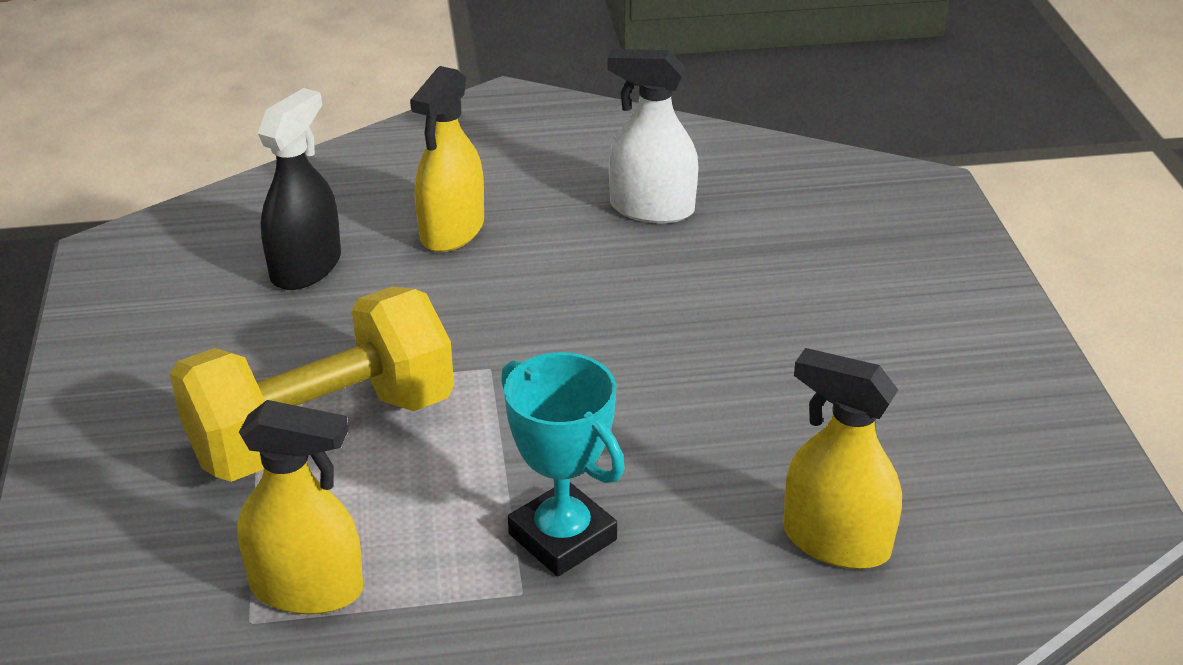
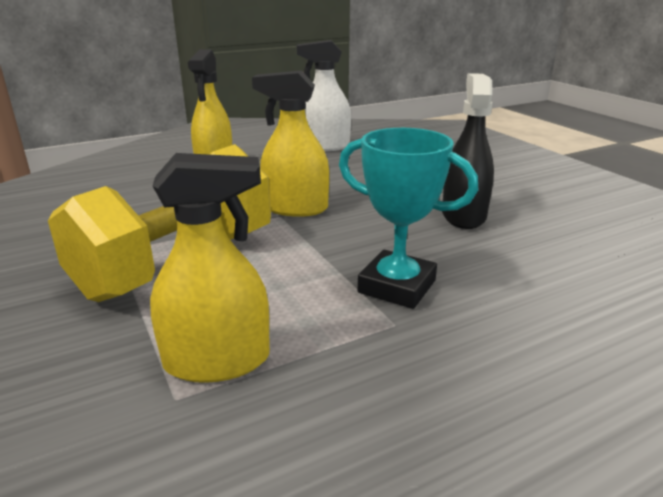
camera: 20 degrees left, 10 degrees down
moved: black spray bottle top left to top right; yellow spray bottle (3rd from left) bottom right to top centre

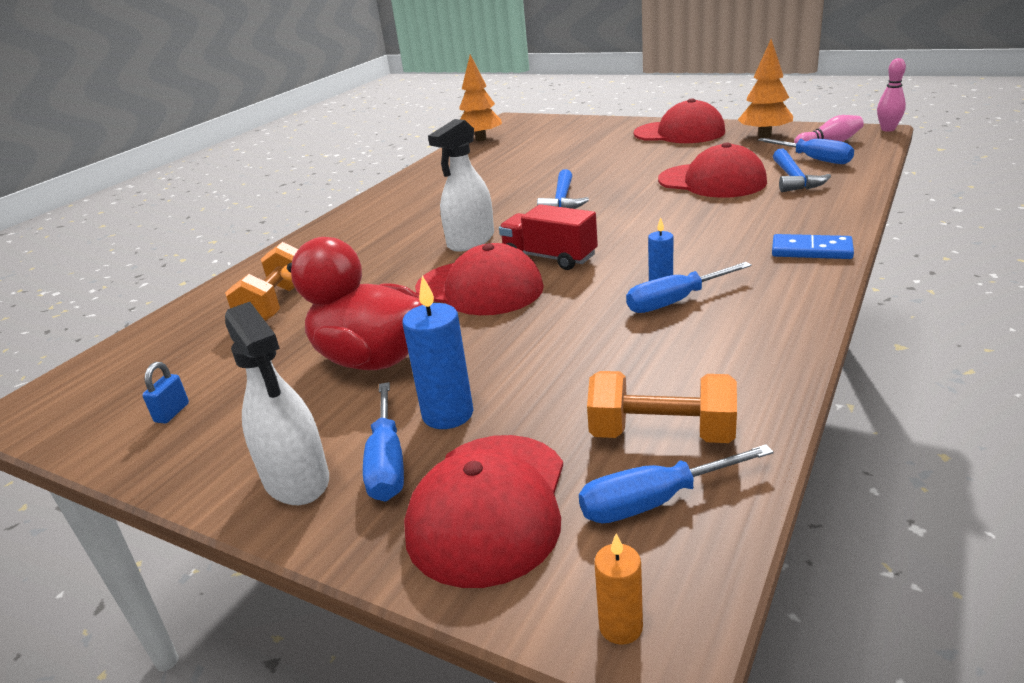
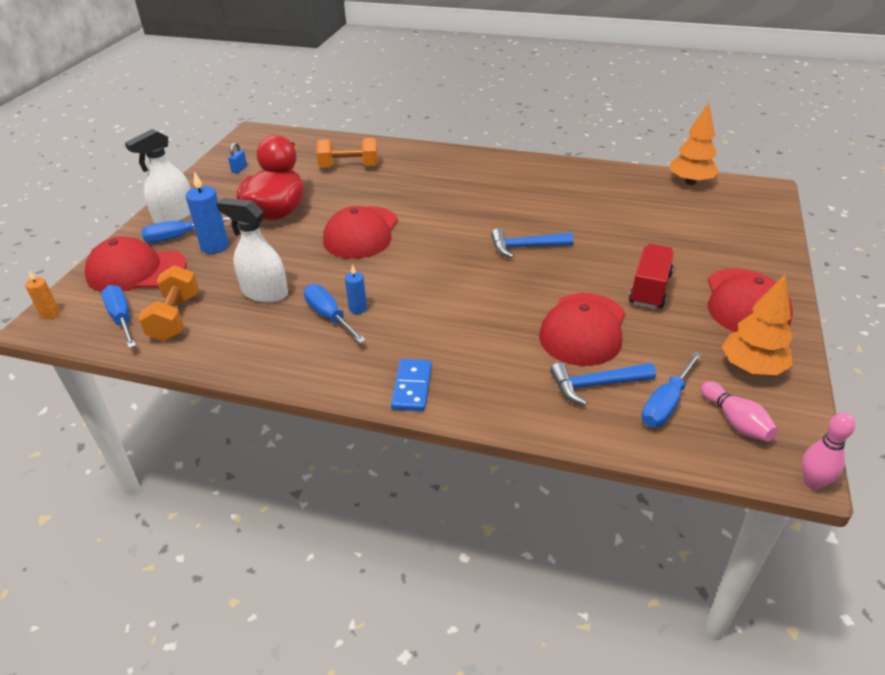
camera: 75 degrees right, 10 degrees up
moved: white spray bottle (2nd from left) top centre to middle left; red truck centre to middle right
turned: blue padlock middle left = top left 75 degrees counterclockwise

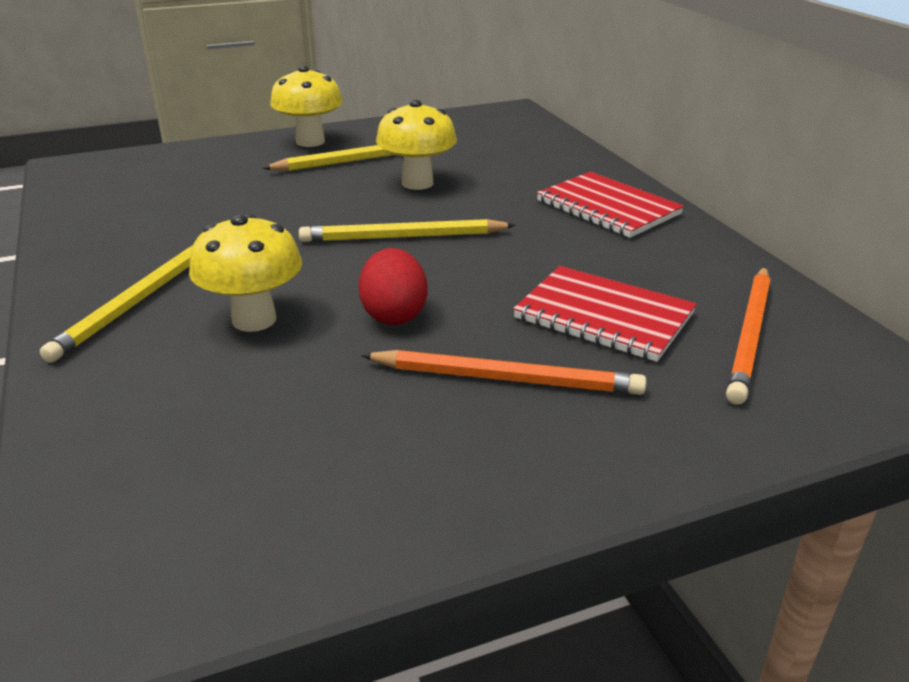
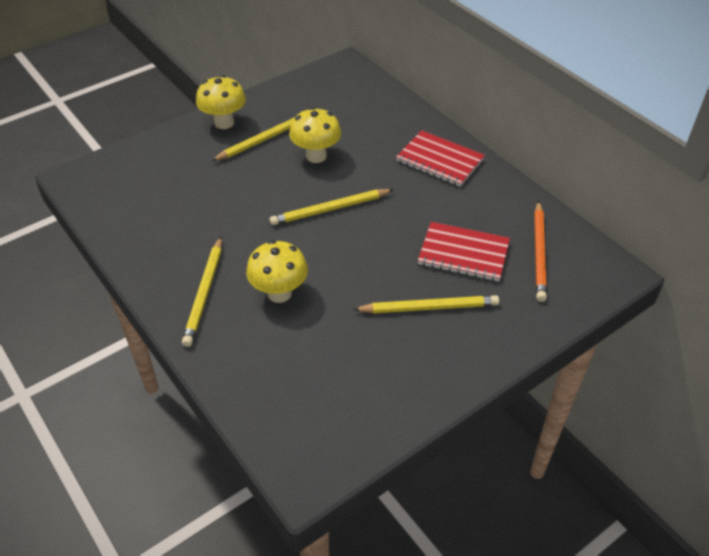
camera: 15 degrees left, 15 degrees up
removed: red egg centre
recoloured: orange pencil (1st from left) centre to yellow pencil (4th from left) centre

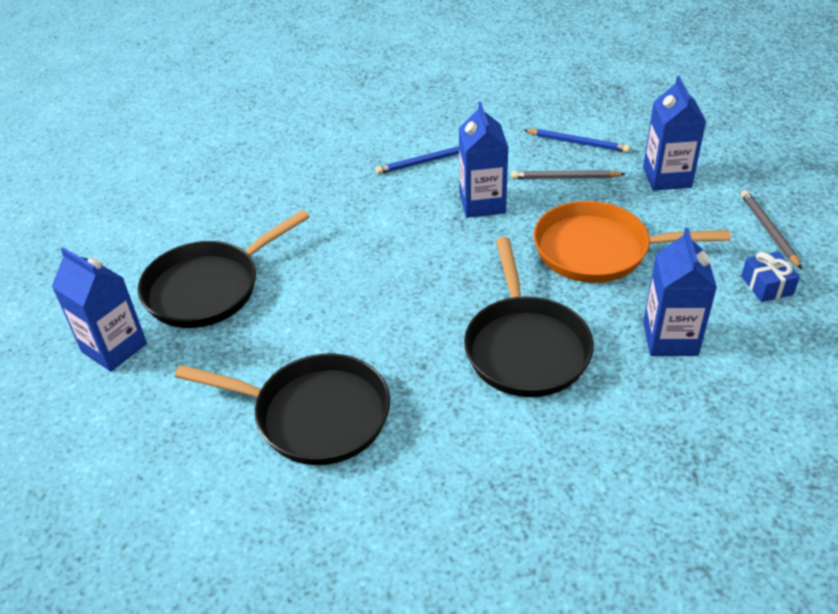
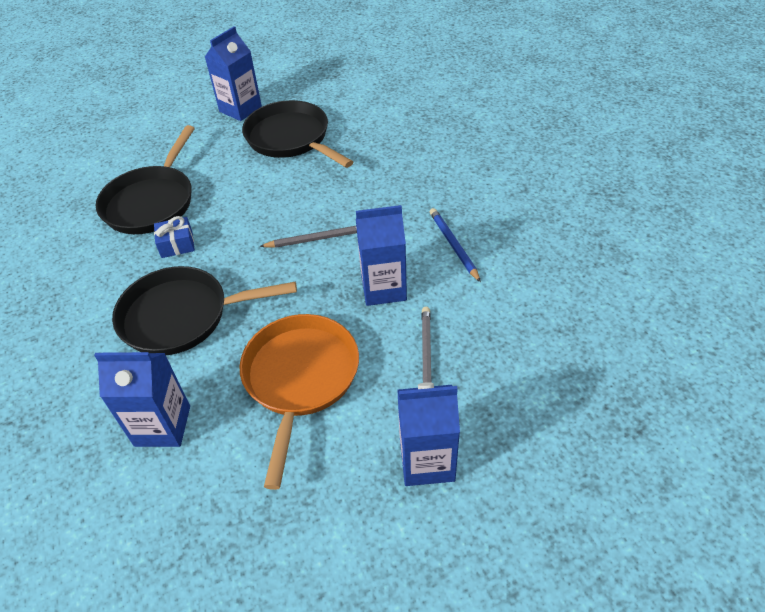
camera: 90 degrees right, 5 degrees up
removed: blue pencil (2nd from left) top right
moved: grey pencil (2nd from left in the first image) middle right to grey pencil (1st from left) centre; blue gift middle right to middle left

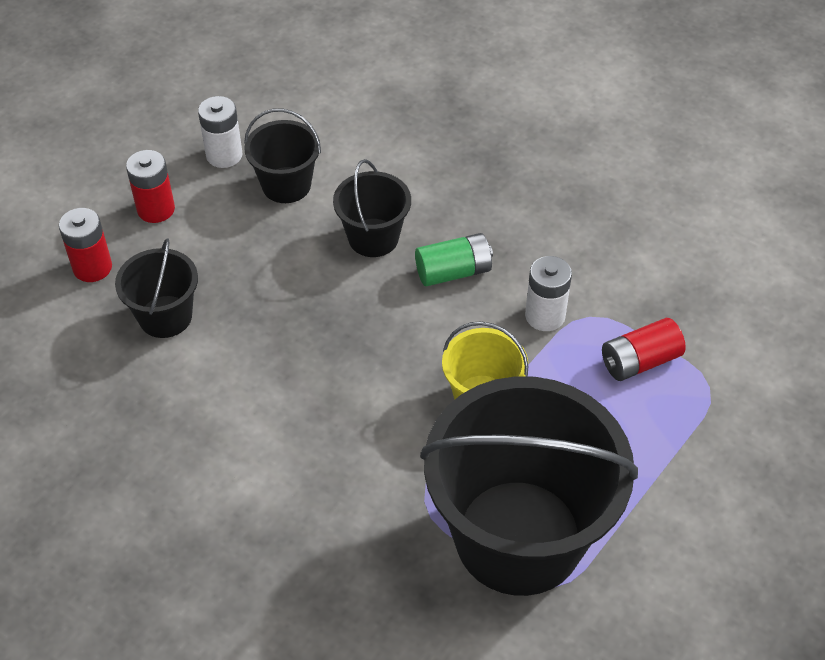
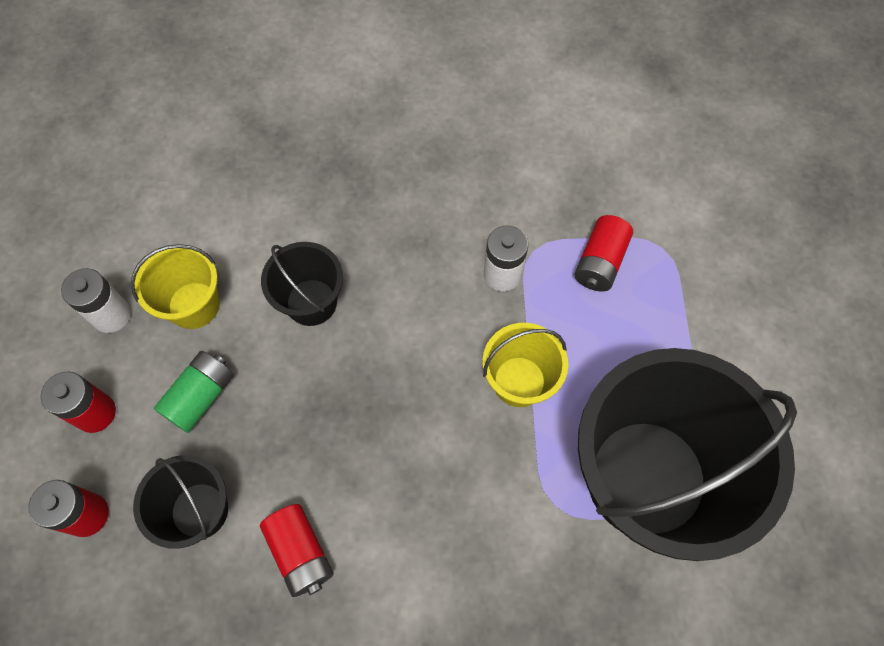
camera: 40 degrees left, 15 degrees up
added: red battery (3rd from left) bottom centre
moved: green battery centre to middle left
recoloured: black bucket (2nd from left) top centre to yellow bucket (1st from left) middle left

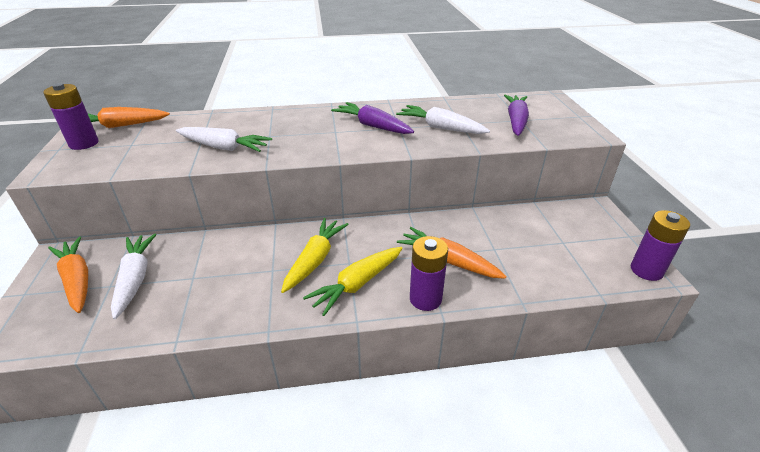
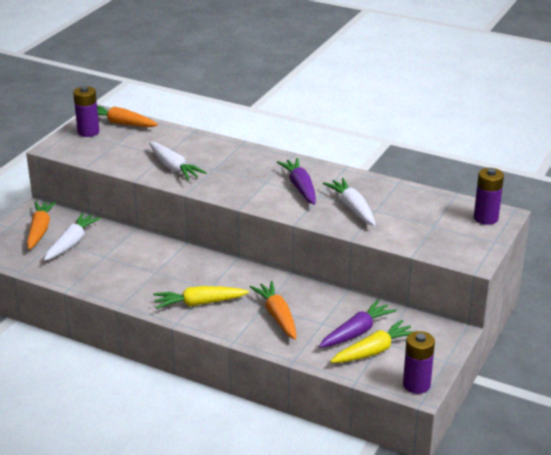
camera: 35 degrees right, 5 degrees down
moved: yellow carrot (1st from left in the first image) centre to yellow carrot (2nd from left) bottom right; purple battery (2nd from left in the first image) centre to purple battery (3rd from left) middle right; purple carrot (2nd from left) top right to bottom centre

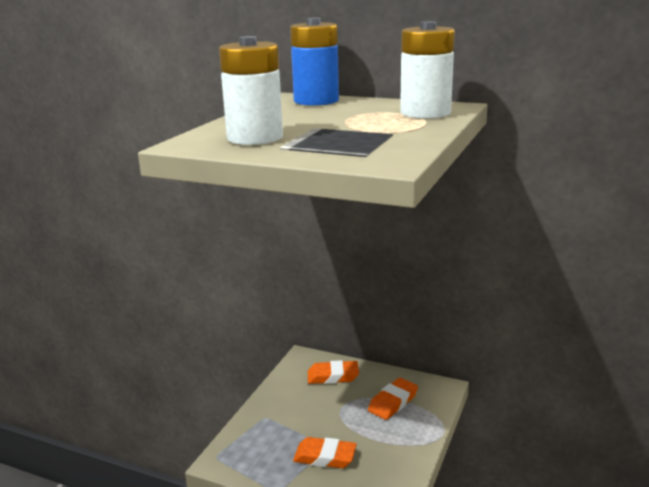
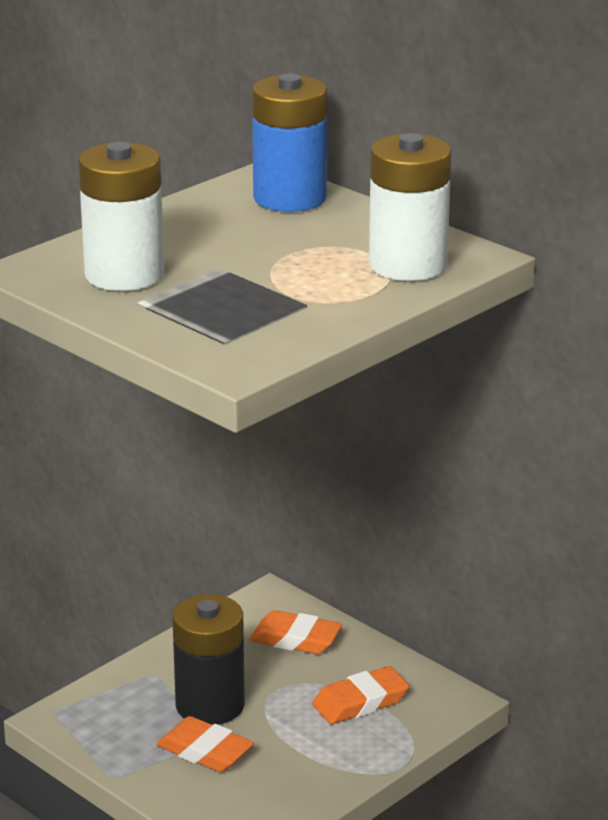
camera: 20 degrees right, 5 degrees up
added: black battery bottom centre

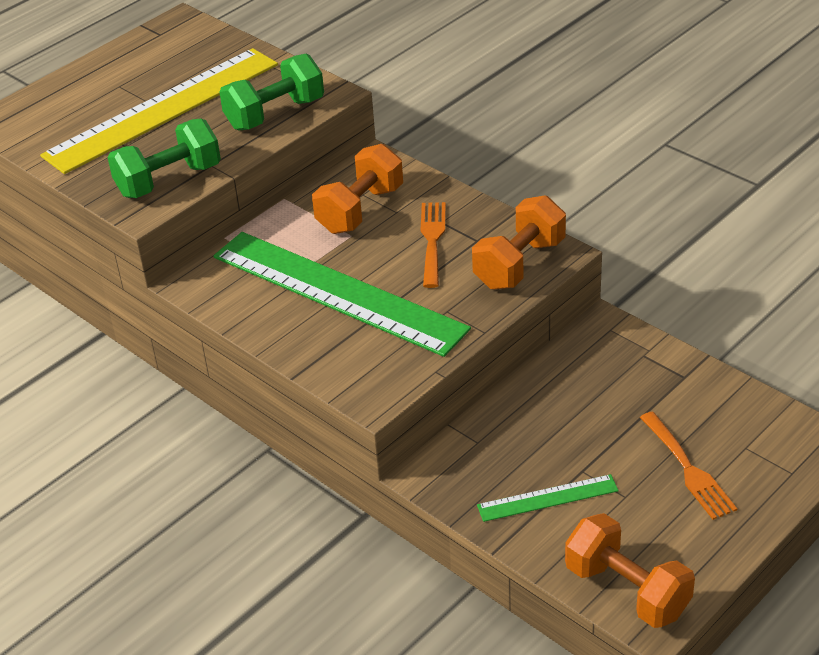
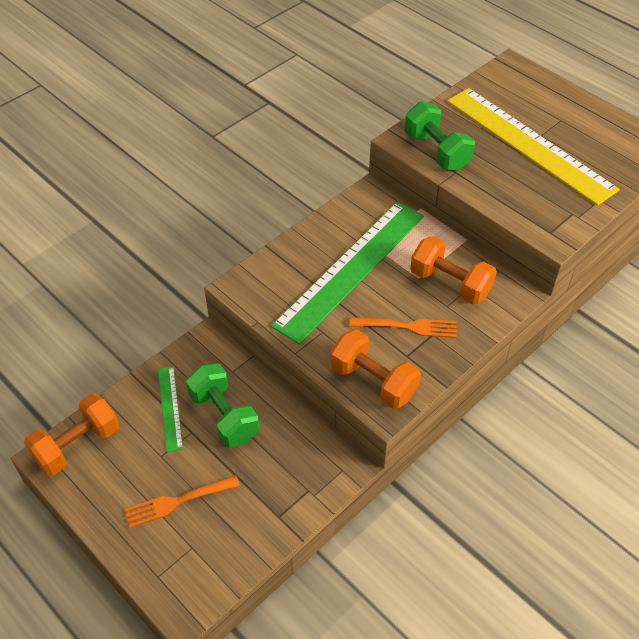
camera: 90 degrees right, 10 degrees up
moved: green dumbbell (2nd from left in the first image) top left to green dumbbell (1st from left) centre

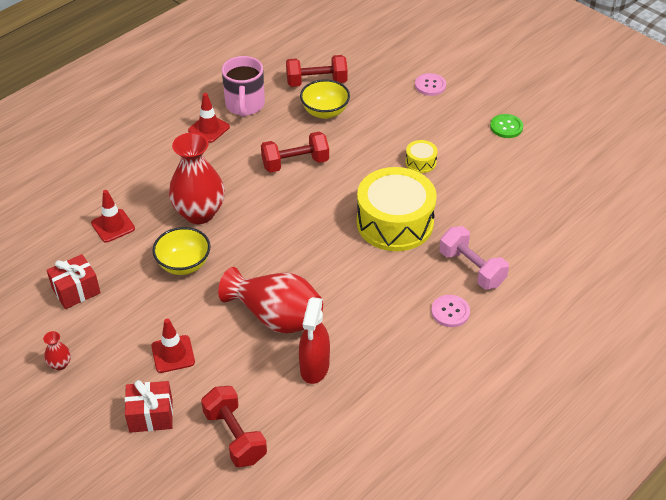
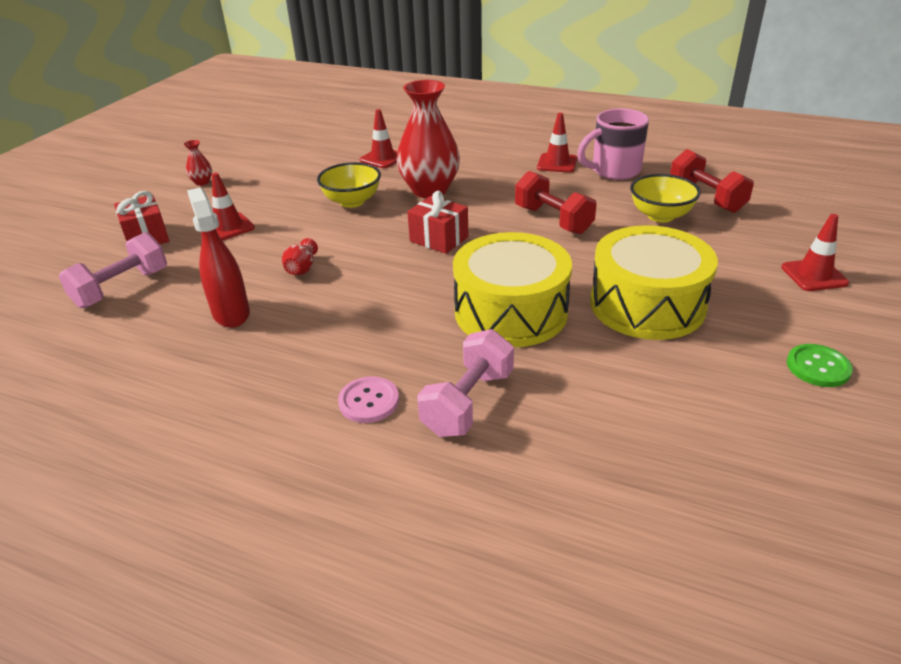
camera: 70 degrees right, 10 degrees down
moved: red gift (1st from left in the first image) middle left to red gift (2nd from left) centre
replaced: pink button (1st from left) top centre to red traffic cone (4th from left) middle right
recoloured: red dumbbell (1st from left) bottom centre to pink dumbbell (1st from left) middle left
turned: red spray bottle bottom centre = middle left 75 degrees clockwise
resized: red vase (3rd from left in the first image) centre = middle left x0.42; yellow drum (2nd from left) top centre = middle right x2.36

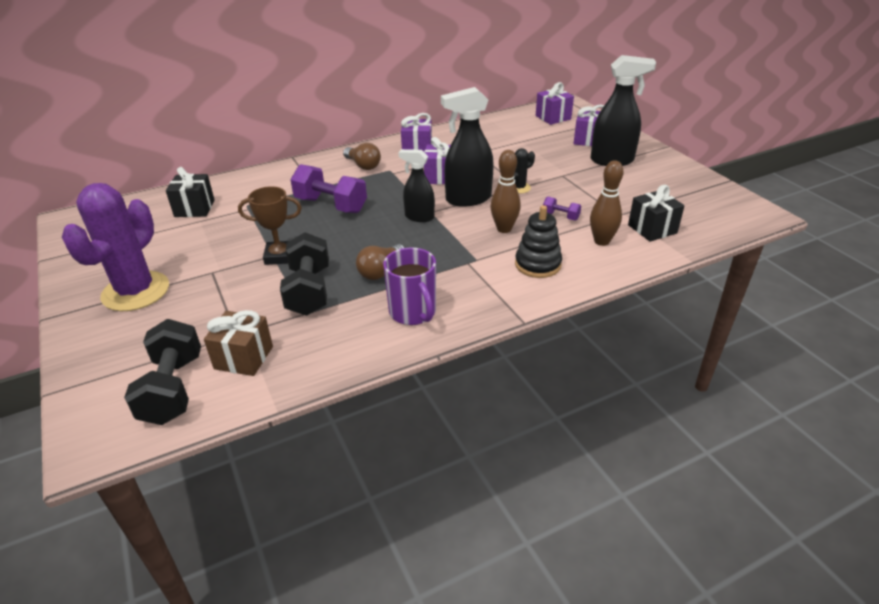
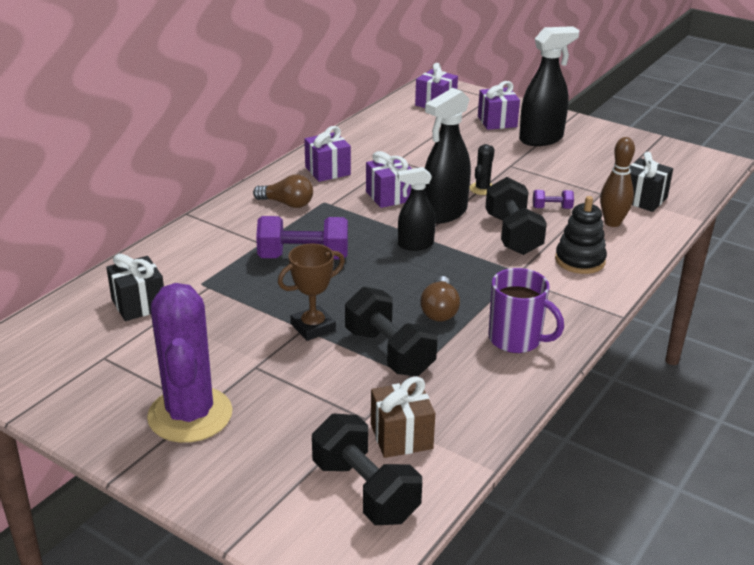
camera: 30 degrees left, 5 degrees down
replaced: brown bowling pin (1st from left) top centre to black dumbbell (3rd from left) middle right

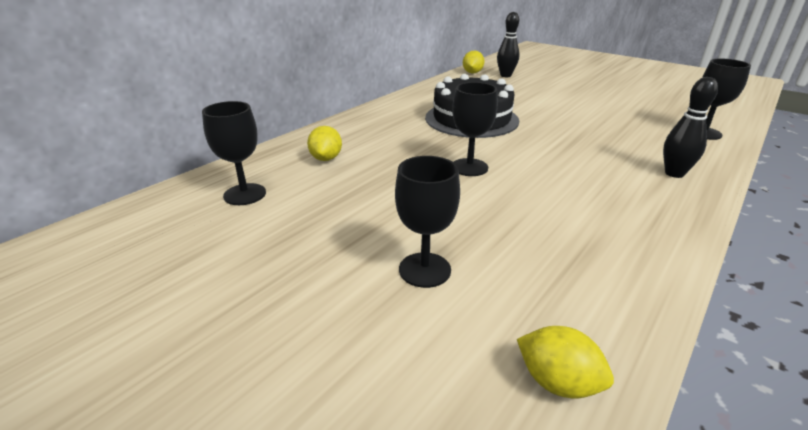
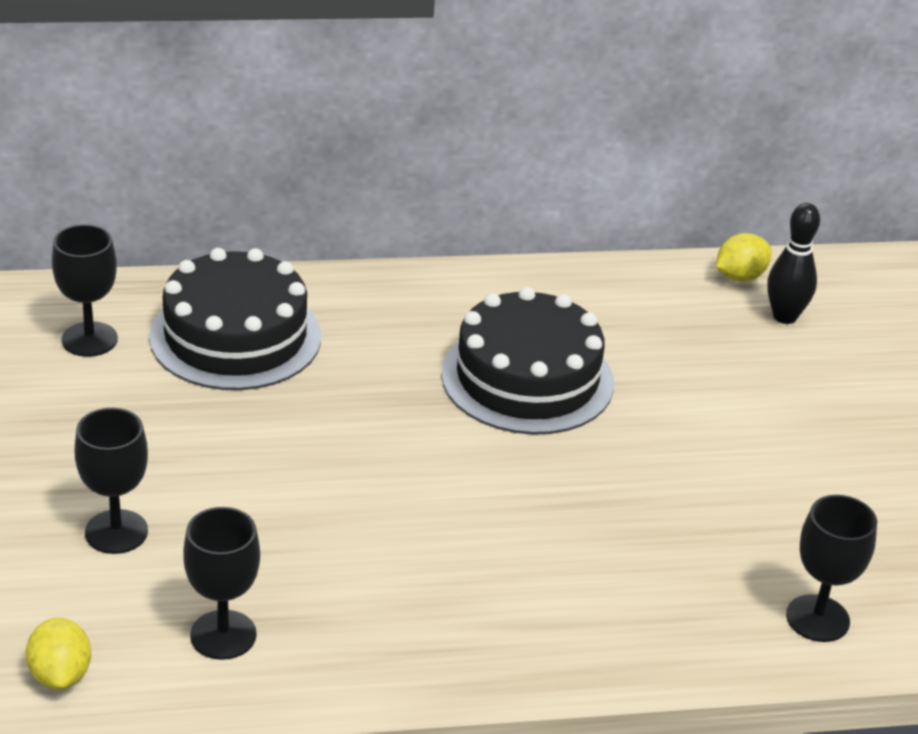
camera: 40 degrees right, 5 degrees up
removed: black bowling pin (2nd from left) top right
moved: black goblet (3rd from left) top centre to bottom left
replaced: yellow lemon (1st from left) top centre to black cake (1st from left) middle left

